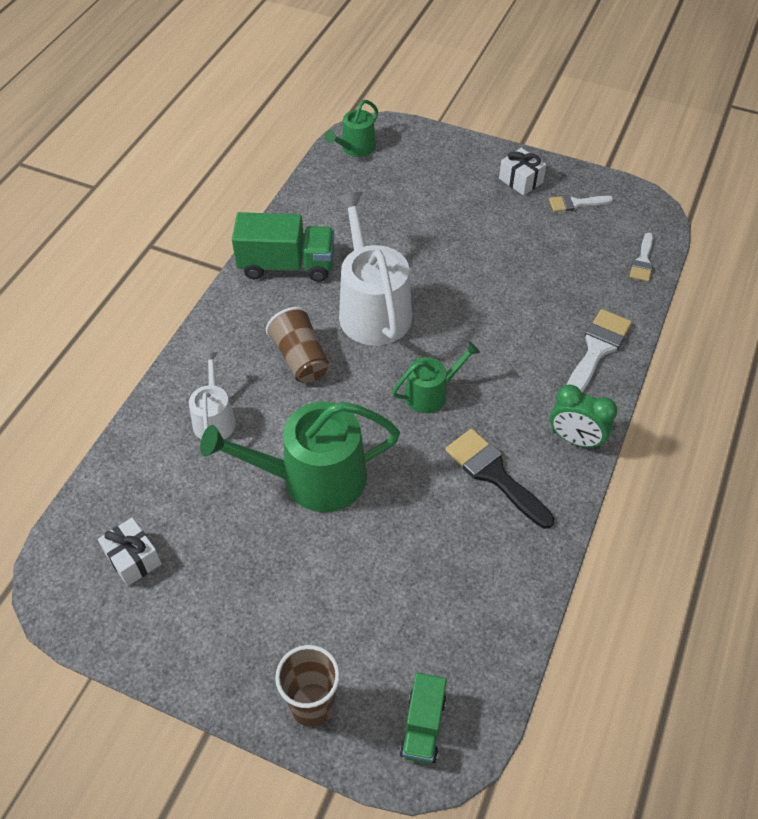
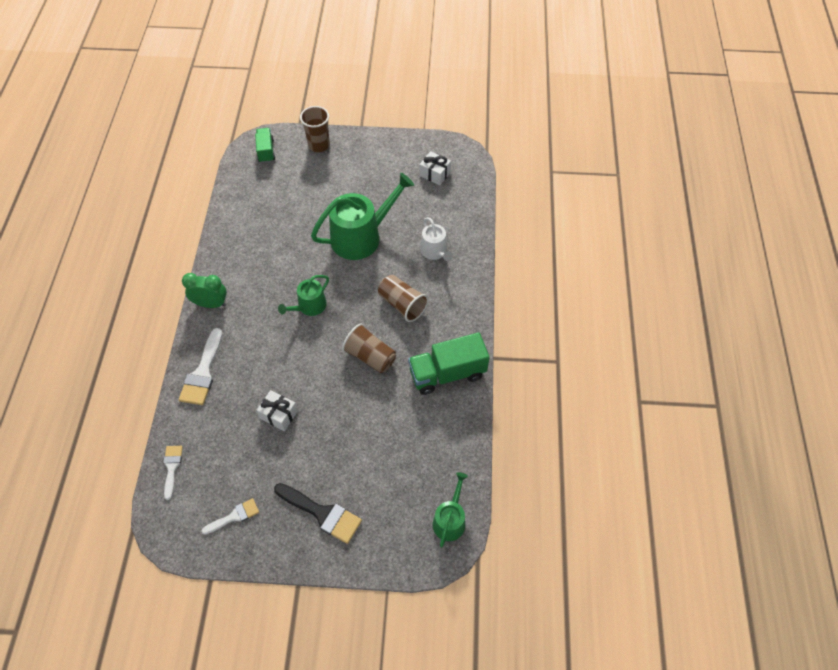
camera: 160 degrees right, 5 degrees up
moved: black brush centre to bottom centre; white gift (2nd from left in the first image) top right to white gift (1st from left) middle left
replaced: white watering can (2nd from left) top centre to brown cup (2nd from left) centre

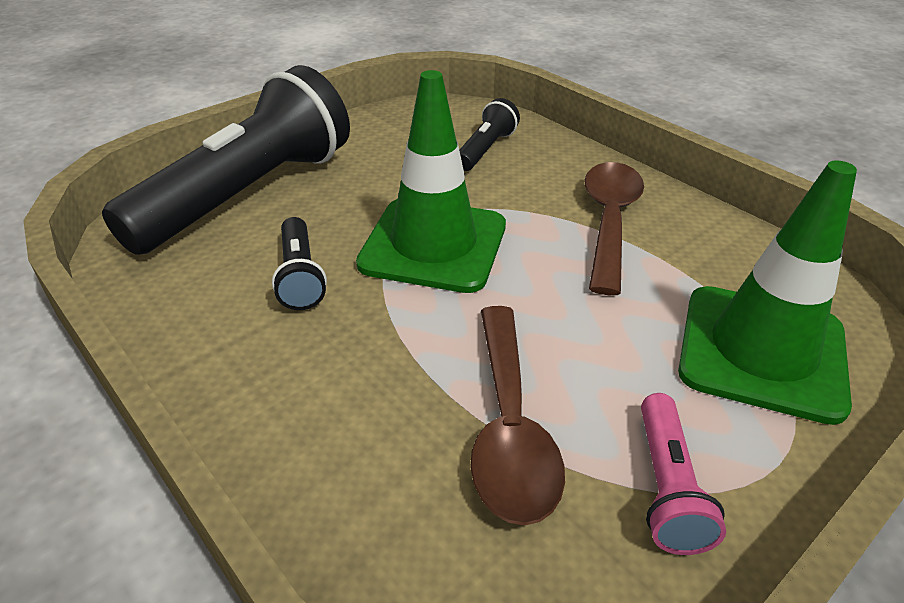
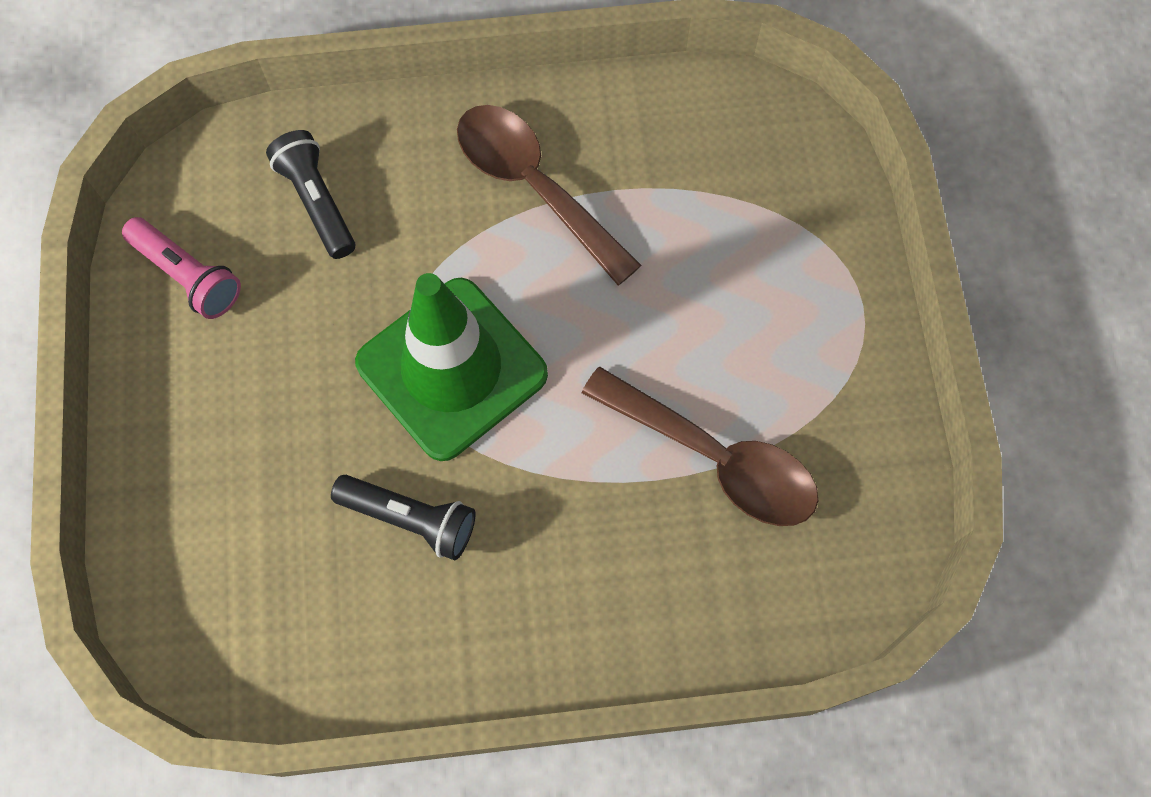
camera: 55 degrees left, 30 degrees up
removed: black flashlight (1st from left) top left; green traffic cone (2nd from left) middle right
moved: pink flashlight bottom right to middle left

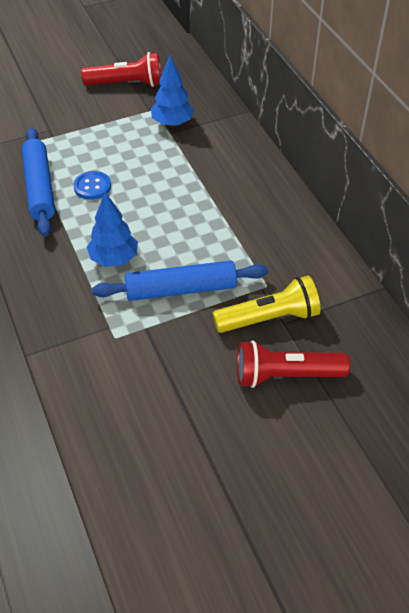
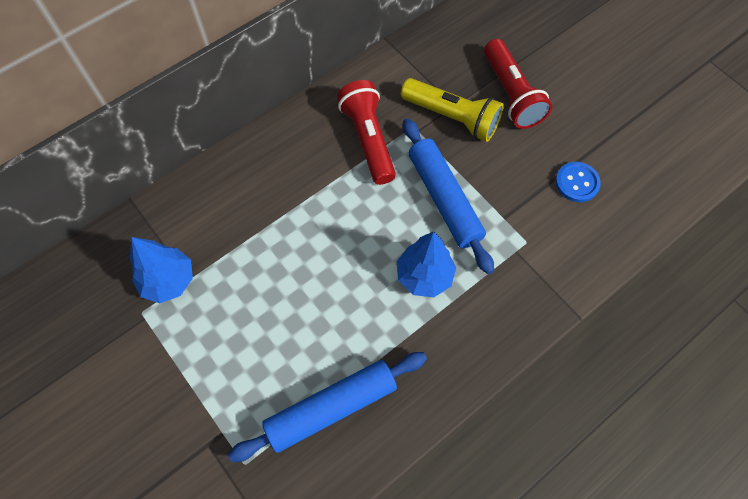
camera: 105 degrees left, 15 degrees up
moved: blue button top left to middle right; red flashlight (1st from left) top left to top centre
turned: yellow flashlight centre = top centre 150 degrees clockwise

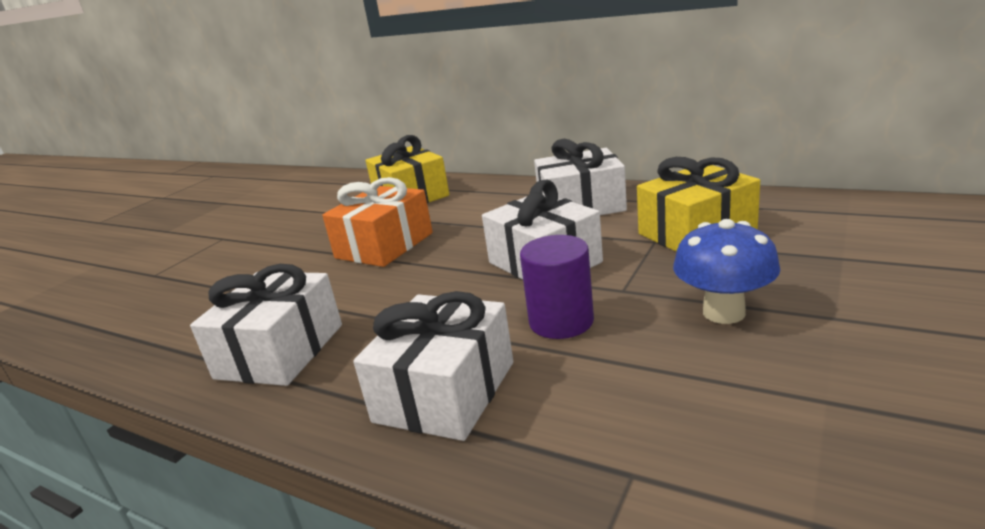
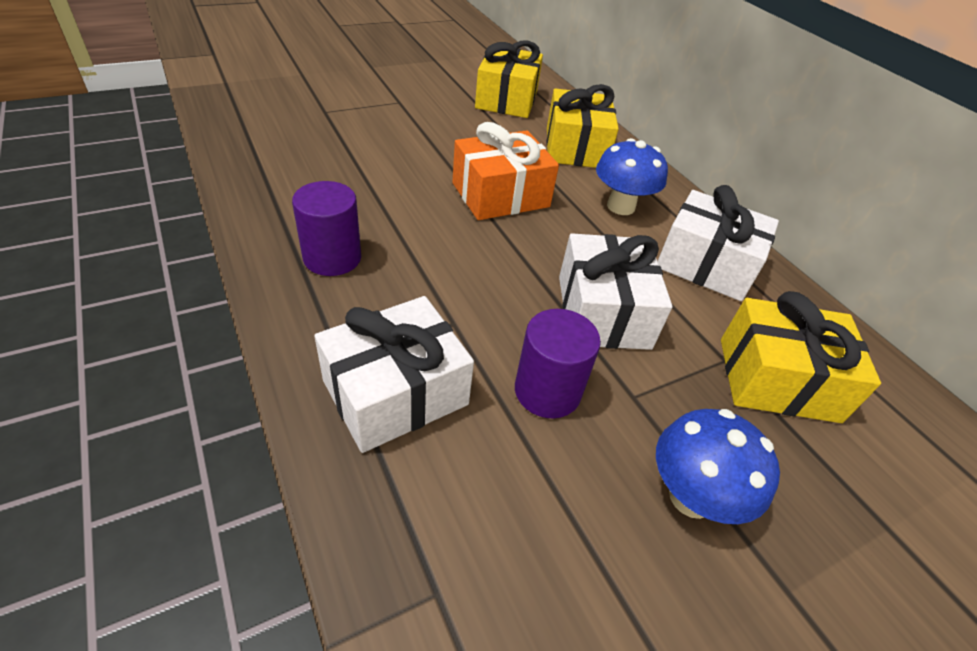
camera: 25 degrees right, 20 degrees up
added: yellow gift (1st from left) top centre; blue mushroom (1st from left) top centre
replaced: white gift (1st from left) middle left to purple cylinder (1st from left) centre

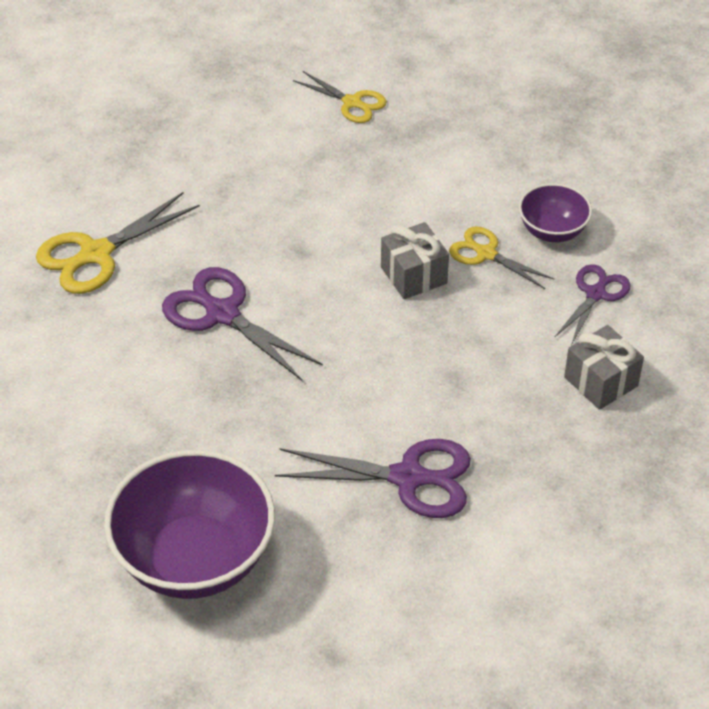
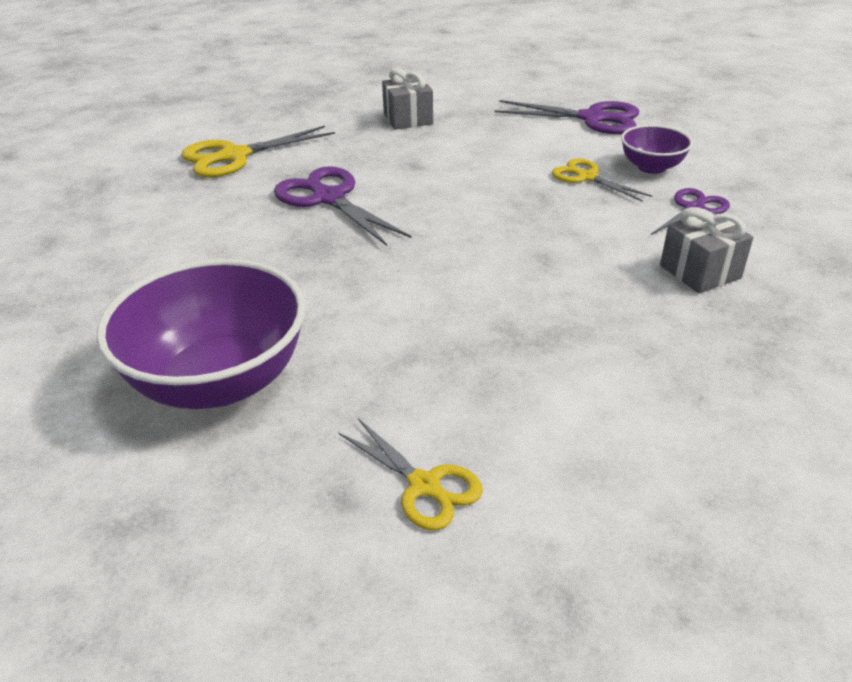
camera: 10 degrees right, 10 degrees down
moved: purple scissors (2nd from left) bottom centre to top centre; yellow scissors (2nd from left) top centre to bottom centre; grey gift (1st from left) centre to top centre

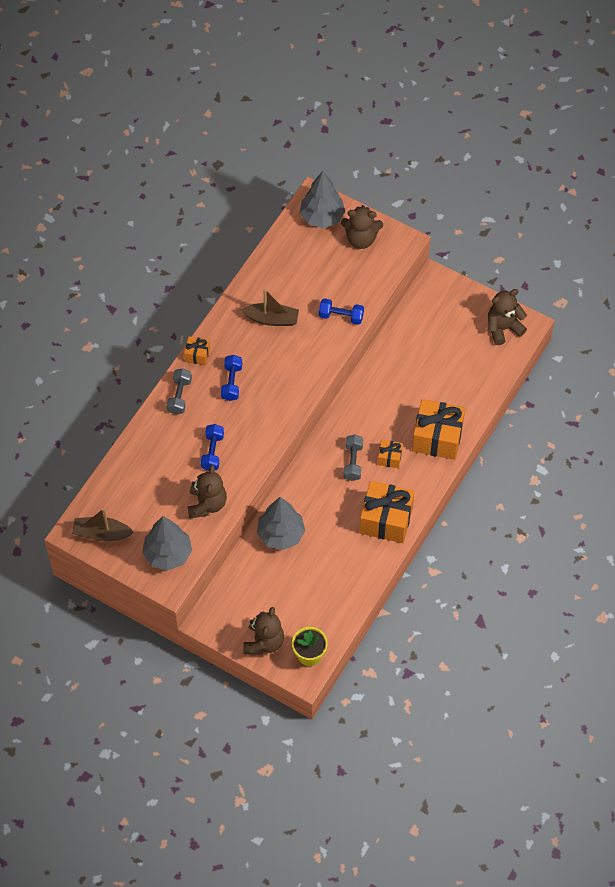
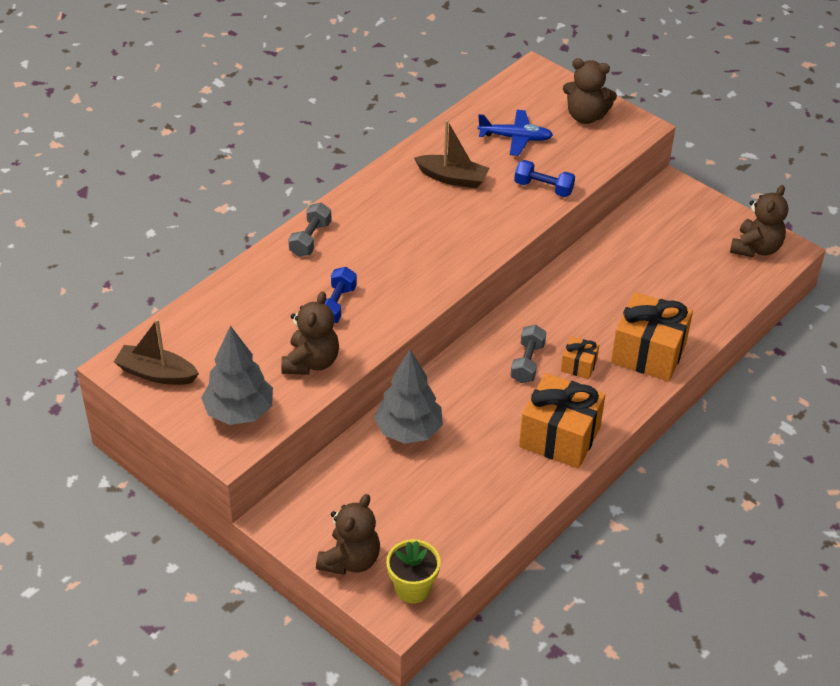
camera: 10 degrees right, 15 degrees down
removed: orange gift (1st from left) middle left; blue dumbbell (2nd from left) centre; grey tree (3rd from left) top centre
added: blue plane top centre
turned: brown teddy bear (4th from left) middle right = top right 135 degrees clockwise

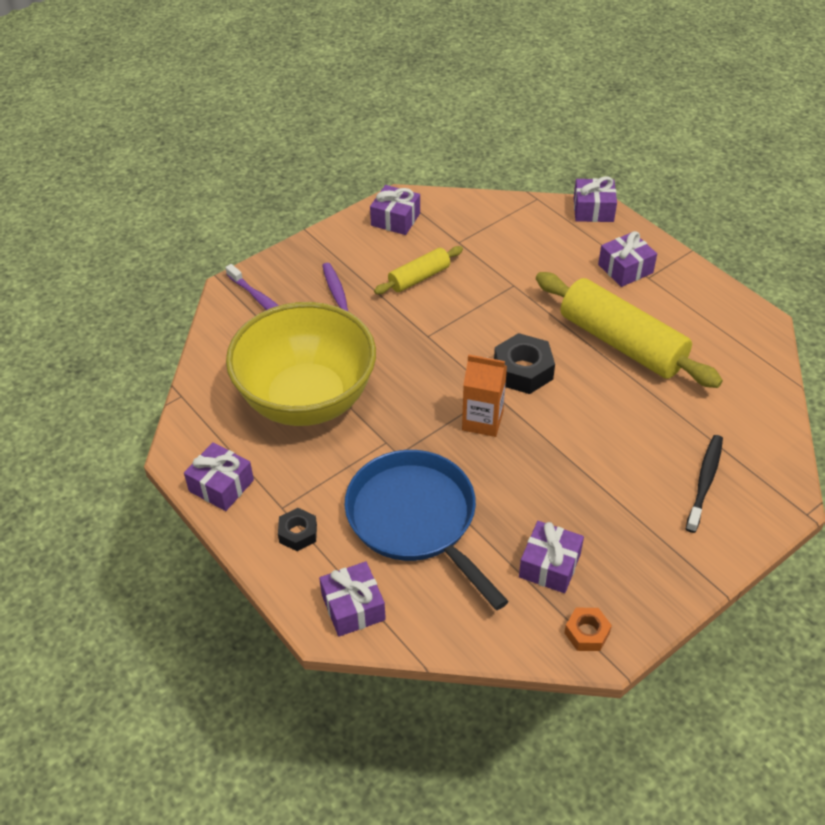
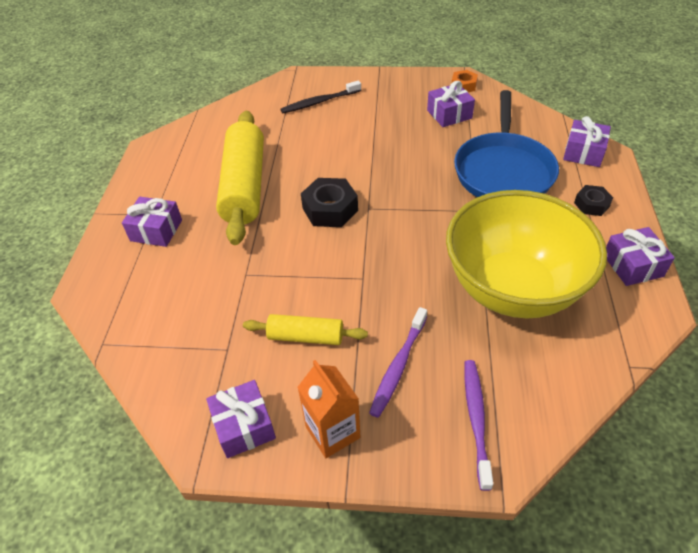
camera: 135 degrees left, 0 degrees up
removed: purple gift (5th from left) top right
moved: orange carton centre to bottom centre

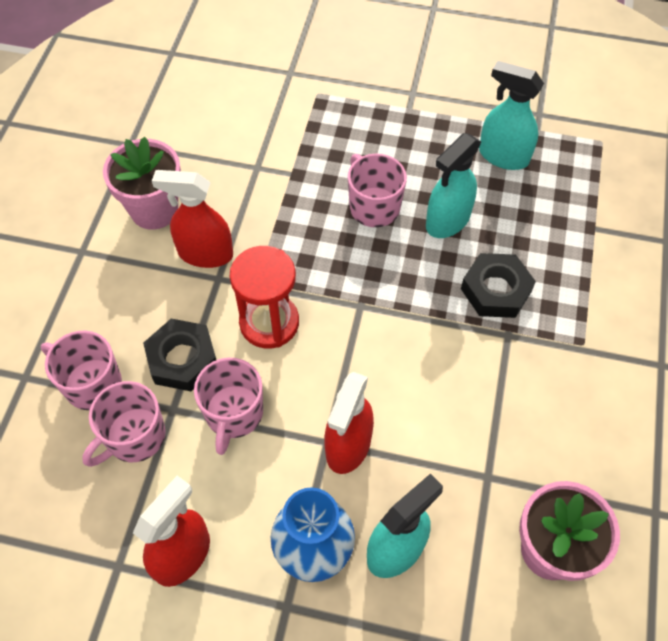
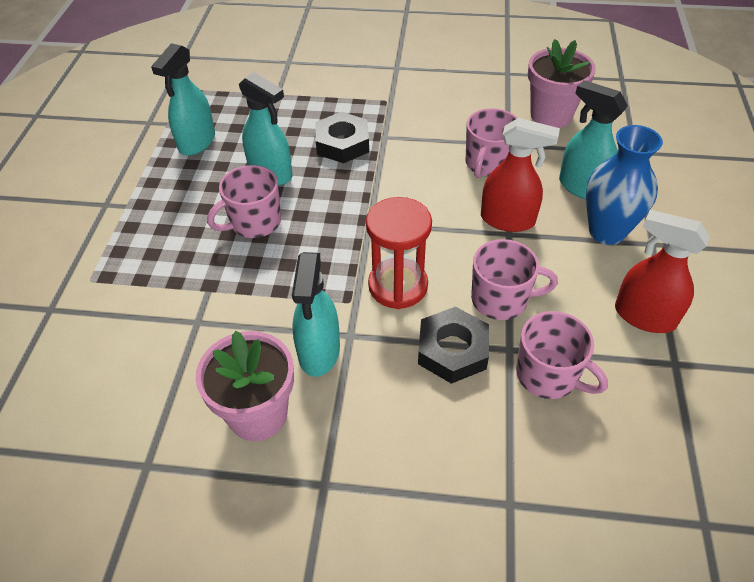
camera: 95 degrees left, 10 degrees down
moved: pink mug (1st from left in the first image) middle left to pink mug (2nd from left) top centre
recoloured: red spray bottle (2nd from left) middle left to turquoise spray bottle (3rd from left) centre

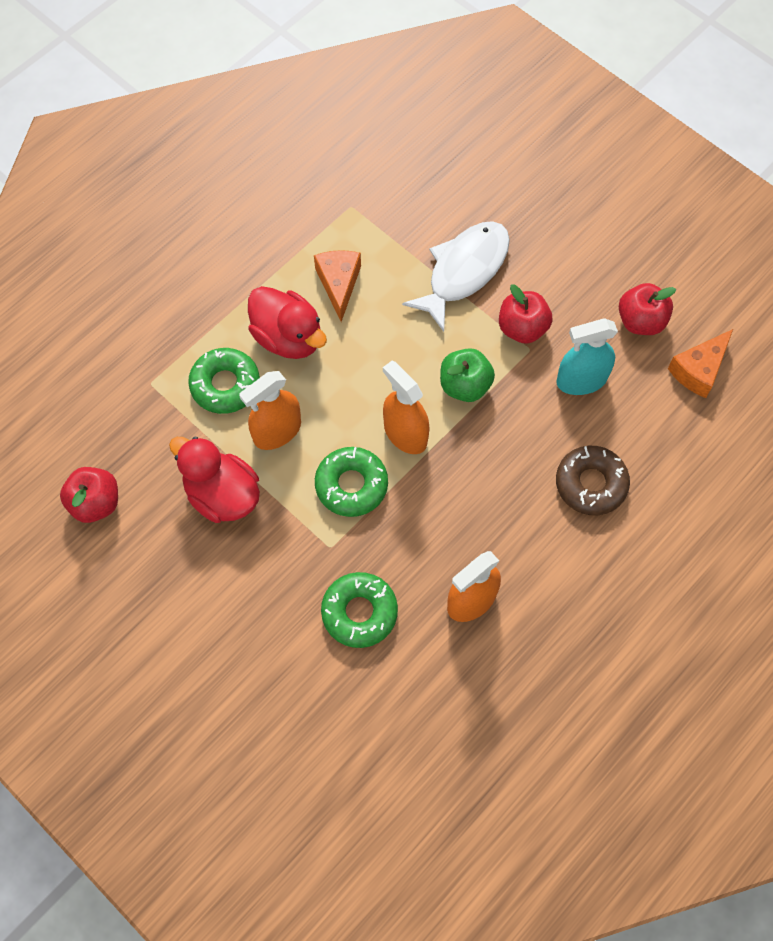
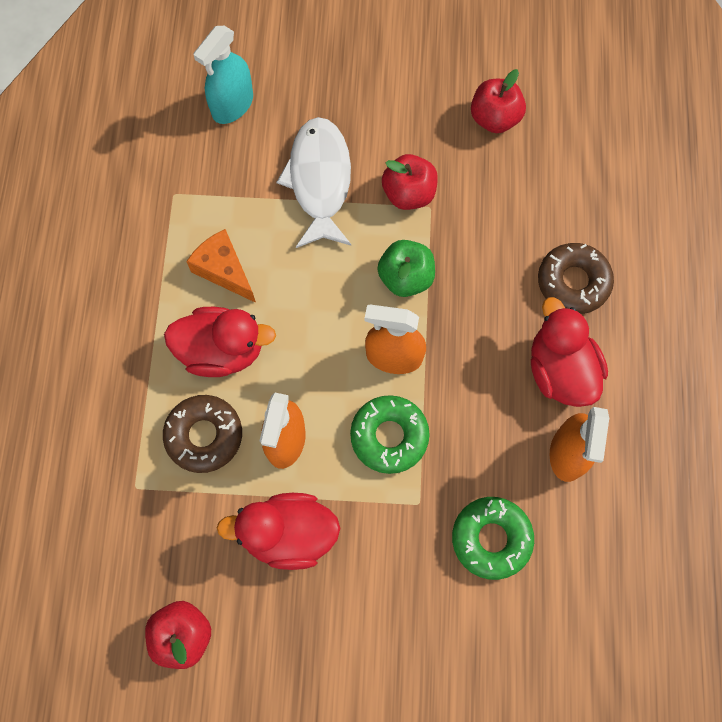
camera: 40 degrees left, 5 degrees up
removed: orange cheese (2nd from left) middle right
added: red duck (3rd from left) middle right
moved: turquoise spray bottle middle right to top left
recoloured: green donut (1st from left) middle left to brown donut (1st from left) middle left

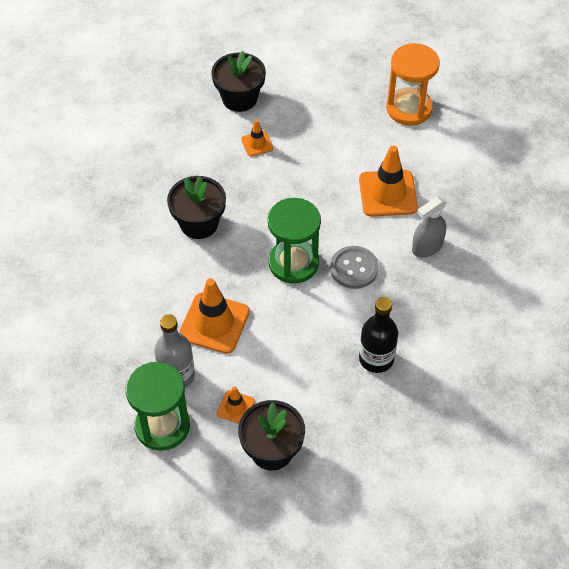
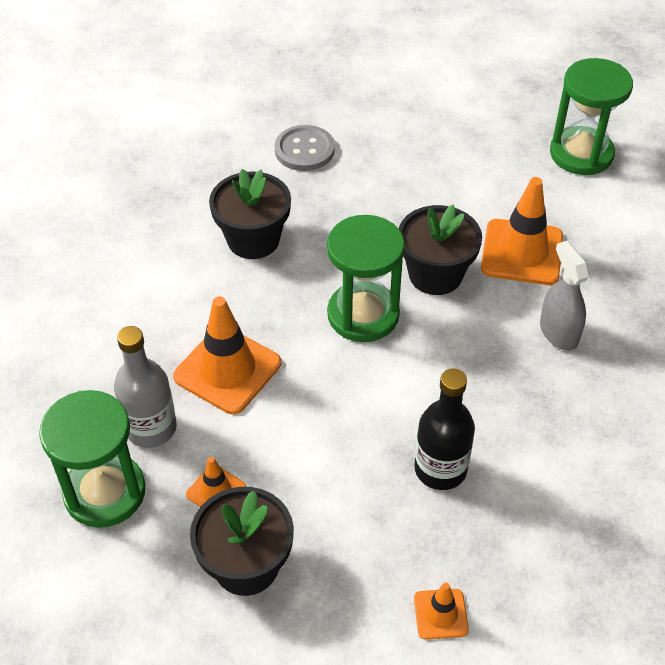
camera: 15 degrees right, 5 degrees down
moved: black flower pot (2nd from left in the first image) top centre to black flower pot (3rd from left) centre; orange traffic cone (3rd from left) top centre to bottom centre; grey button centre to top centre
recoloured: orange hourglass top right to green hourglass (3rd from left) top right
turned: grey spray bottle middle right = middle right 90 degrees clockwise

